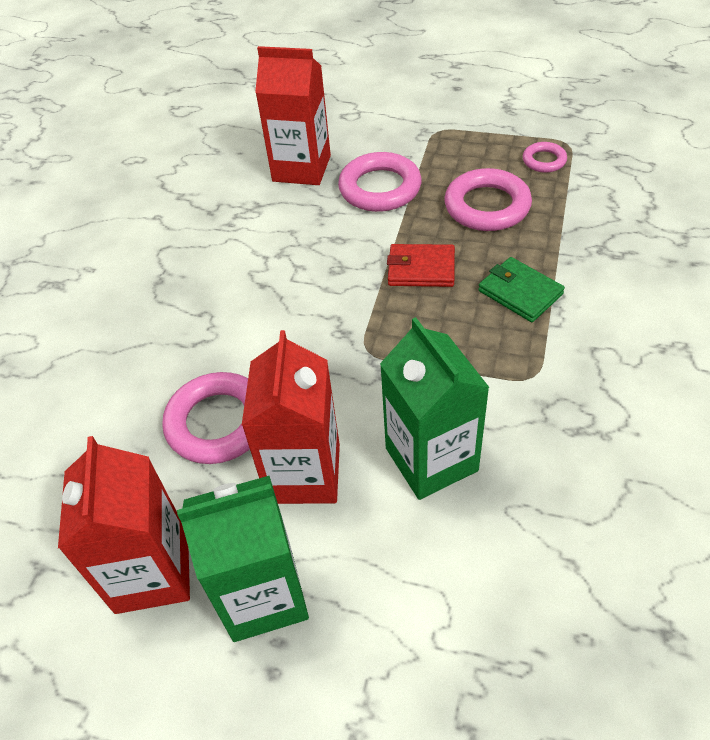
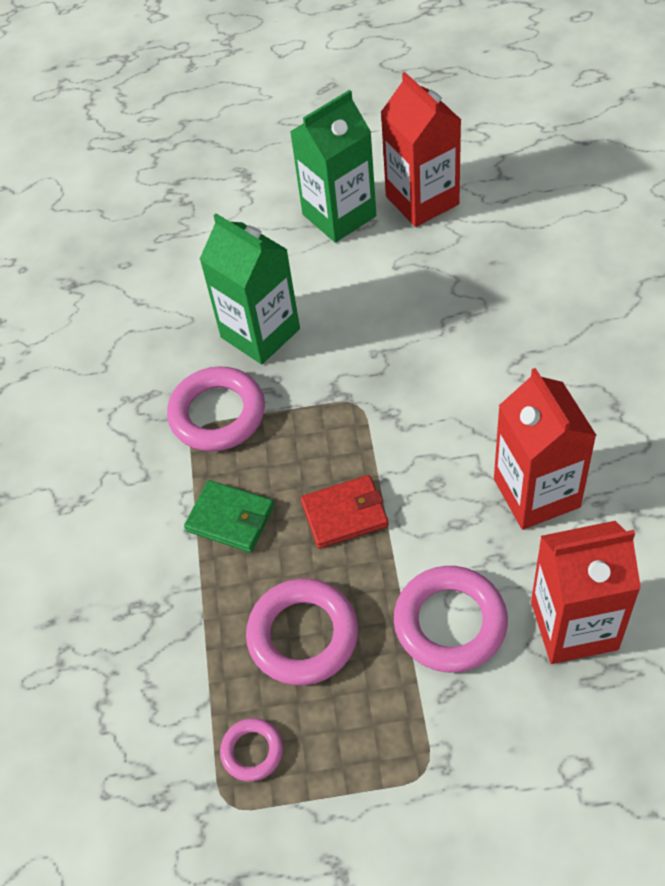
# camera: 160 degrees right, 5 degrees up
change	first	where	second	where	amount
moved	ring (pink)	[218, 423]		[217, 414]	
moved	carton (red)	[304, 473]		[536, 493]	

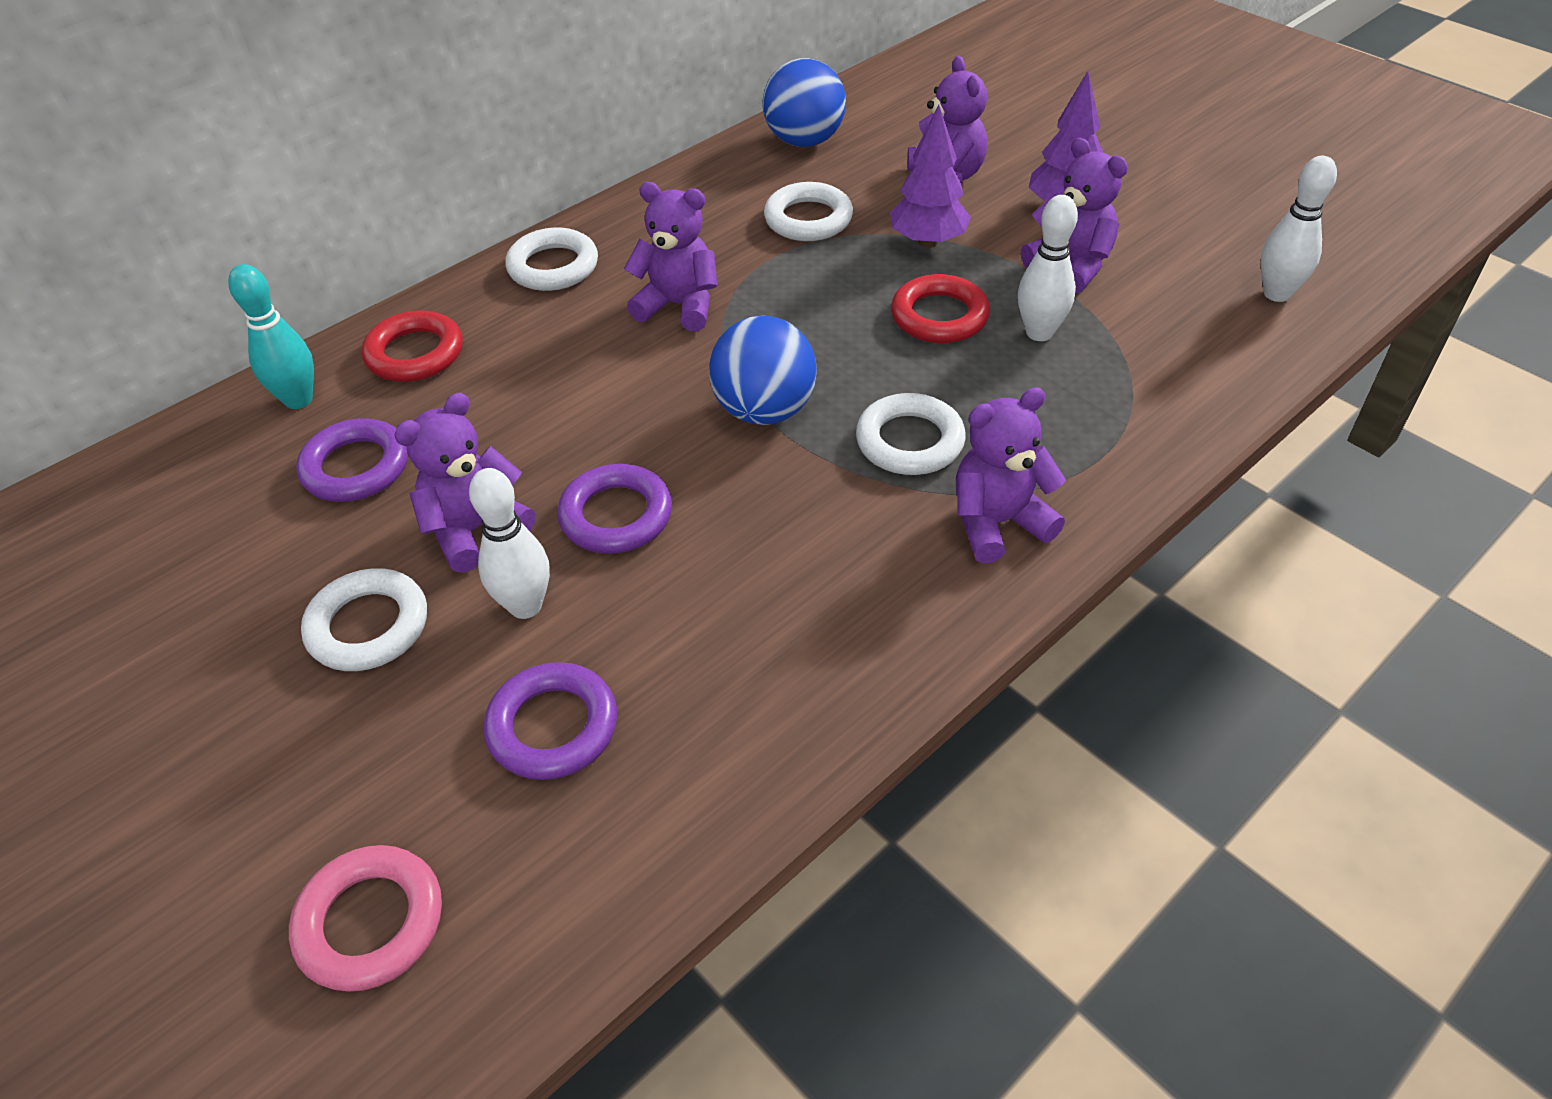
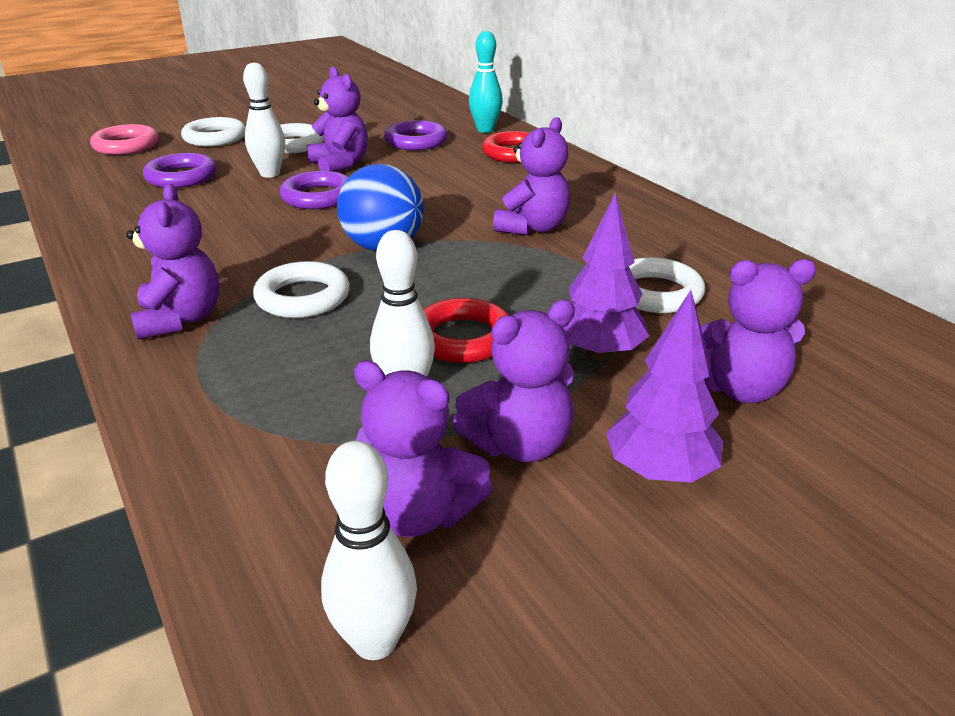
# camera: 100 degrees right, 15 degrees down
change	first	where	second	where	amount
moved	ring (white)	[553, 267]		[215, 138]	
added			teddy bear (purple)	[418, 513]	
removed	ball (blue)	[804, 141]			

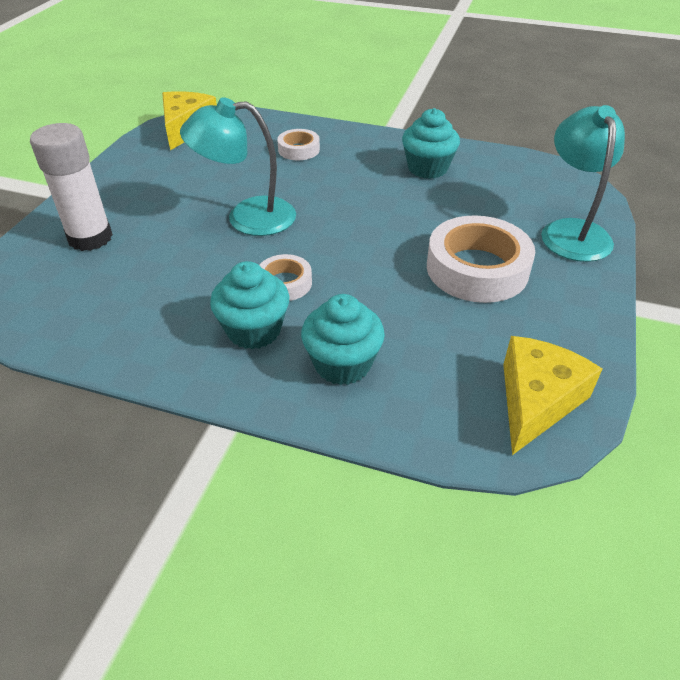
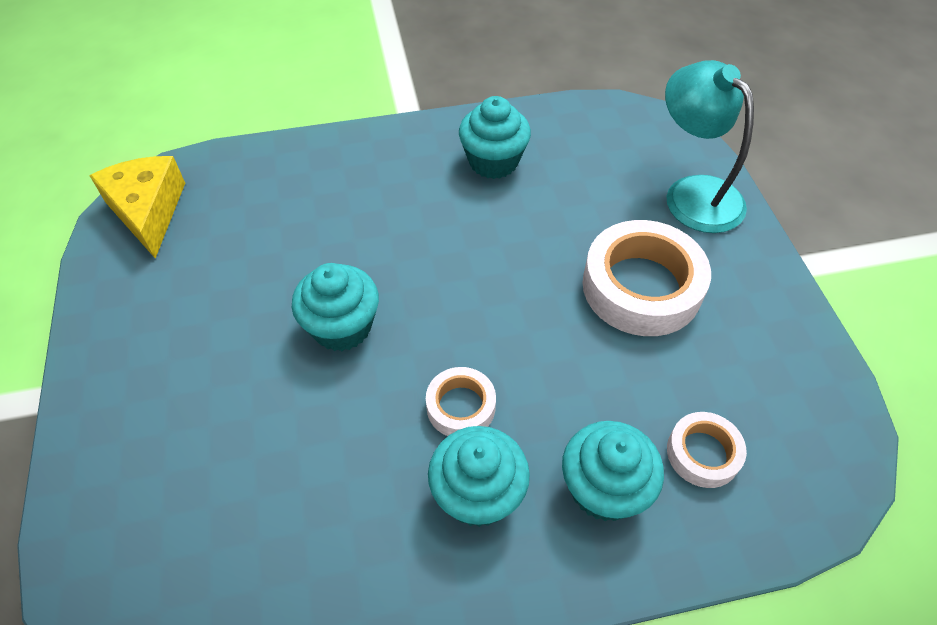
# camera: 30 degrees left, 10 degrees up
change	first	where	second	where	amount
replaced	lamp (turquoise)	[247, 217]	cupcake (turquoise)	[342, 327]	
moved	tape (white)	[299, 149]		[703, 453]	
removed	glue stick (white)	[90, 238]			
removed	cheese (yellow)	[536, 400]			

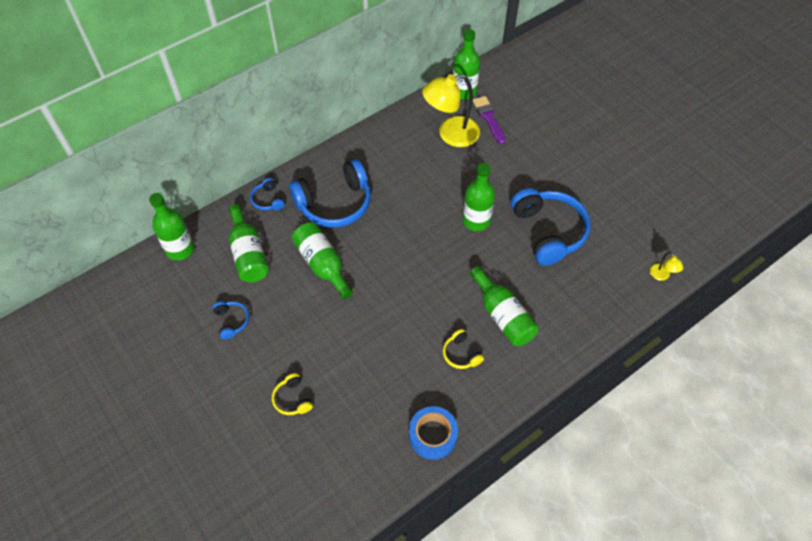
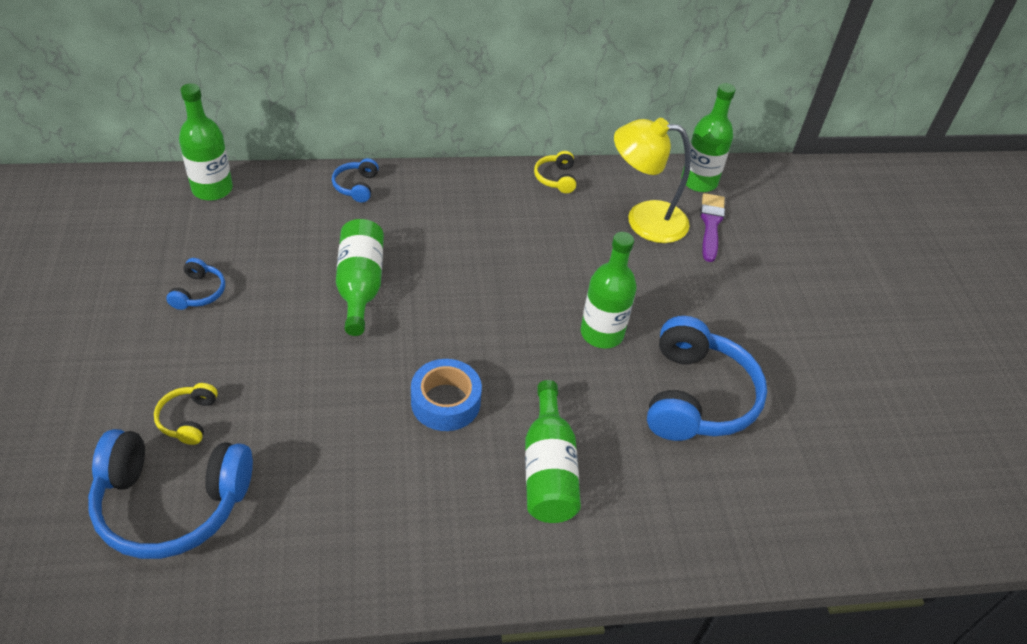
# camera: 25 degrees right, 10 degrees down
change	first	where	second	where	amount
moved	headphones (blue)	[335, 203]		[171, 504]	
moved	tape (blue)	[433, 435]		[445, 402]	
moved	headphones (yellow)	[461, 354]		[556, 178]	
removed	bottle (green)	[248, 254]			
removed	lamp (yellow)	[661, 276]			

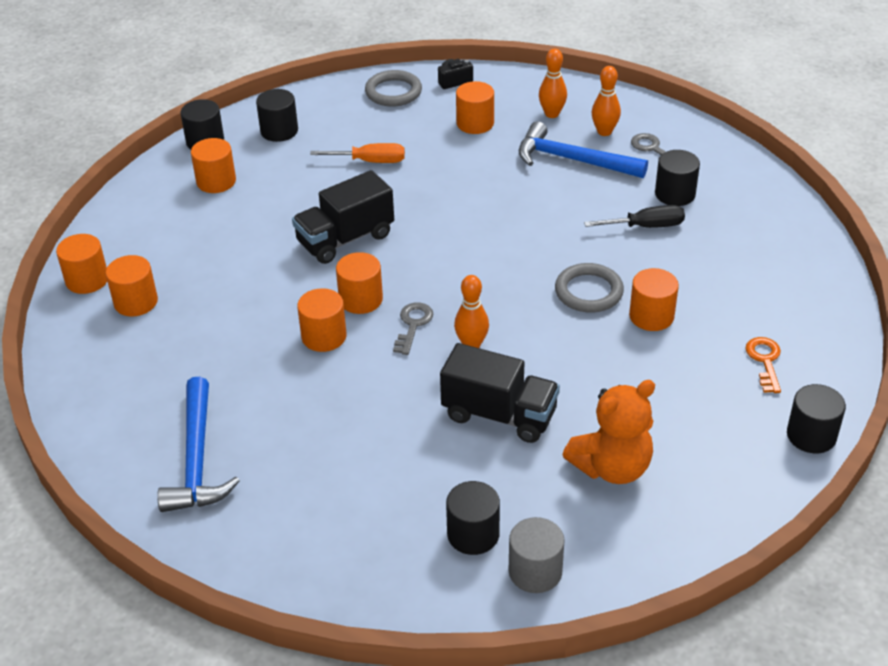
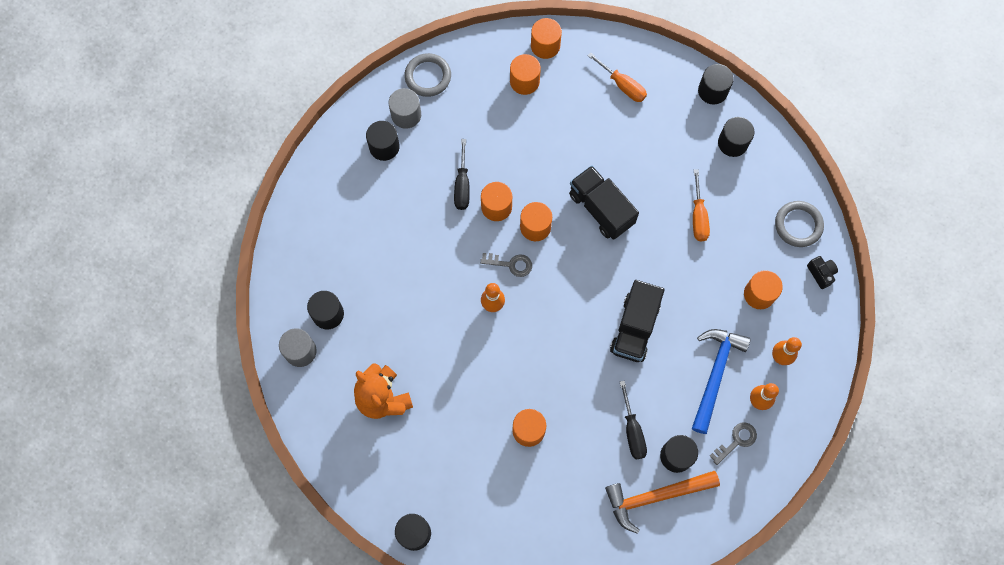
# camera: 85 degrees right, 30 degrees up
change	first	where	second	where	amount
replaced	hammer (blue)	[197, 459]	cylinder (black)	[384, 147]	
added			cylinder (grey)	[406, 115]	
moved	ring (grey)	[588, 292]		[428, 76]	
added			screwdriver (black)	[462, 185]	
added			screwdriver (orange)	[622, 85]	
added			hammer (orange)	[655, 496]	
moved	truck (black)	[499, 415]		[634, 328]	
removed	cylinder (orange)	[216, 181]			
removed	key (orange)	[765, 361]			

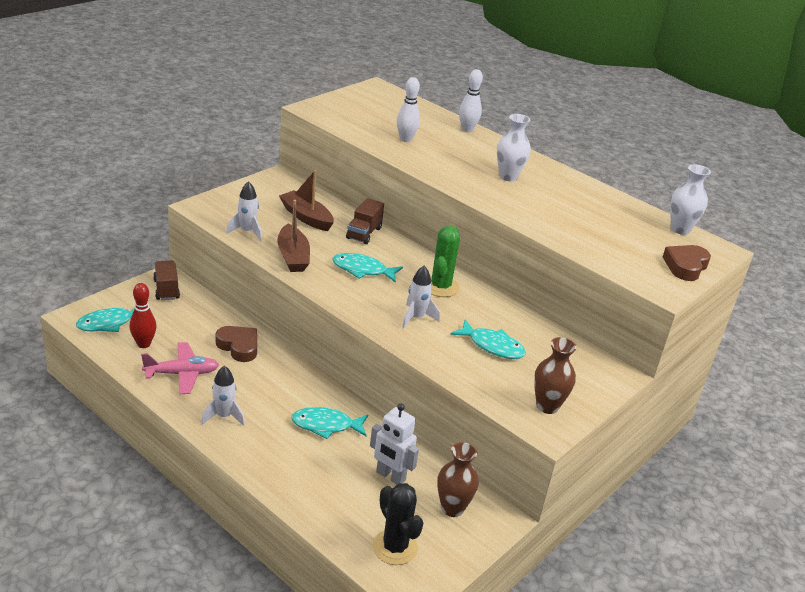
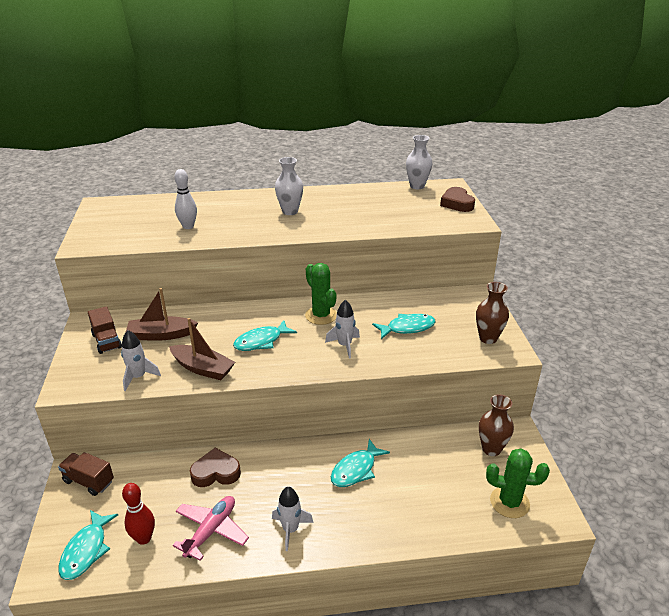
# camera: 45 degrees left, 0 degrees up
change	first	where	second	where	amount
moved	truck (brown)	[364, 233]		[107, 341]	
recoloured	cactus (black)	[395, 547]	cactus (green)	[509, 502]	
removed	robot (white)	[390, 476]			
removed	bowling pin (white)	[467, 130]			

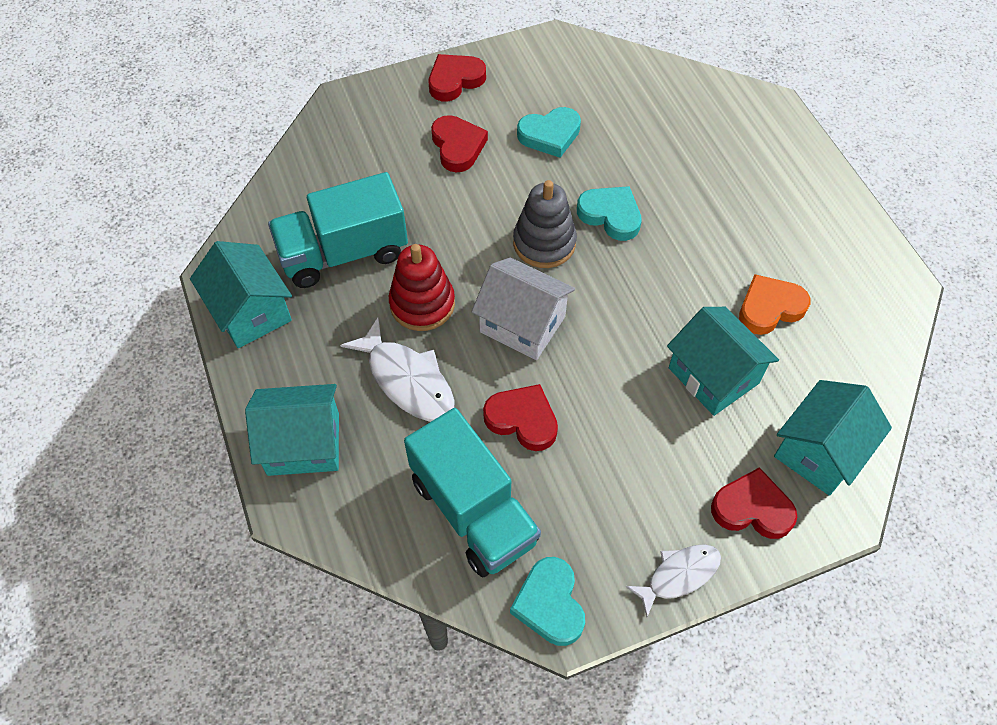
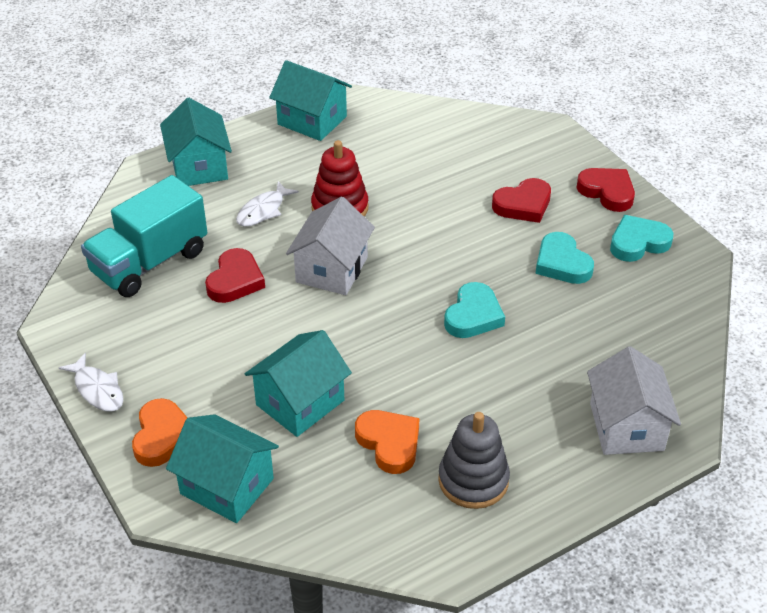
# camera: 80 degrees right, 15 degrees down
change	first	where	second	where	amount
recoloured	heart (red)	[752, 508]	heart (orange)	[163, 436]	
resized	fish (white)	[407, 380]		[263, 210]	x0.66
turned	house (turquoise)	[250, 311]		[312, 120]	75 degrees clockwise
moved	stacking toy (grey)	[544, 243]		[473, 480]	
added			house (white)	[626, 426]	
moved	heart (turquoise)	[550, 604]		[638, 242]	
removed	truck (turquoise)	[343, 253]			

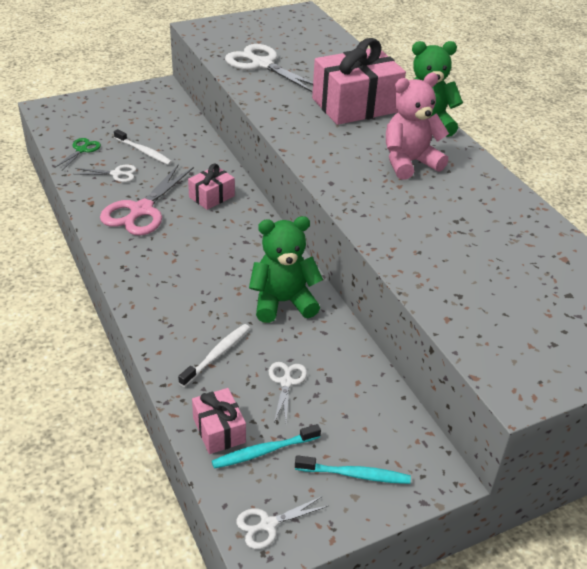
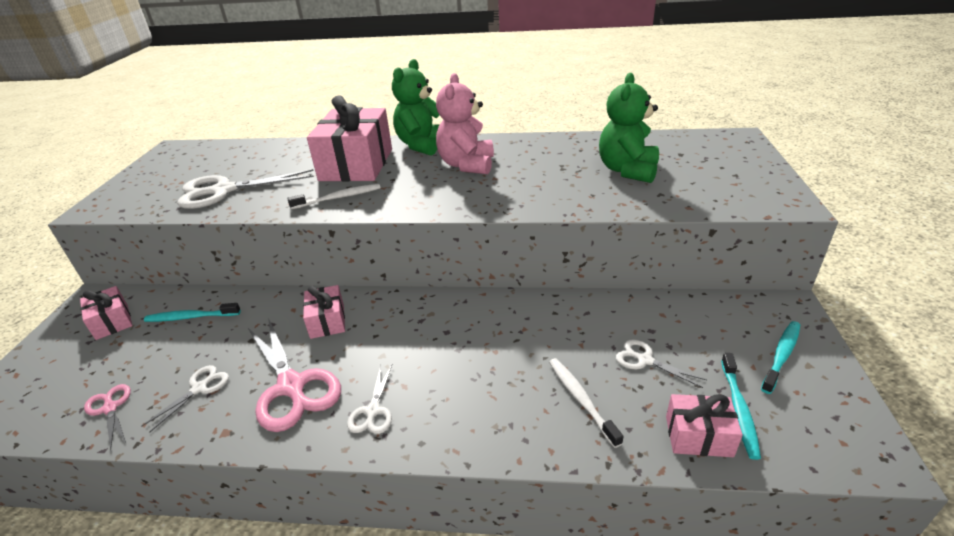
# camera: 55 degrees left, 5 degrees down
change	first	where	second	where	amount
added			gift (pink)	[112, 322]	
recoloured	scissors (green)	[82, 150]	scissors (pink)	[110, 408]	
added			toothbrush (turquoise)	[191, 317]	
moved	toothbrush (white)	[144, 152]		[338, 198]	
moved	scissors (white)	[268, 524]		[373, 411]	
moved	teddy bear (green)	[283, 302]		[627, 170]	

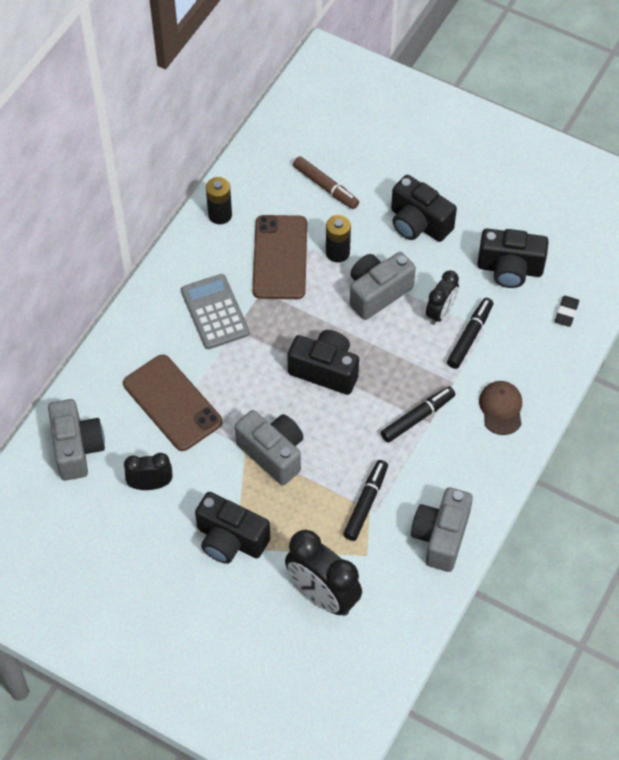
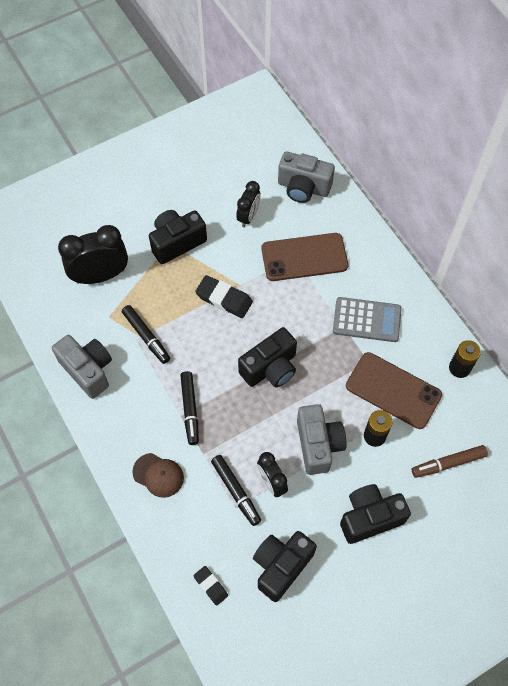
# camera: 120 degrees right, 5 degrees up
change	first	where	second	where	amount
replaced	camera (grey)	[273, 453]	eraser (black)	[224, 299]	

